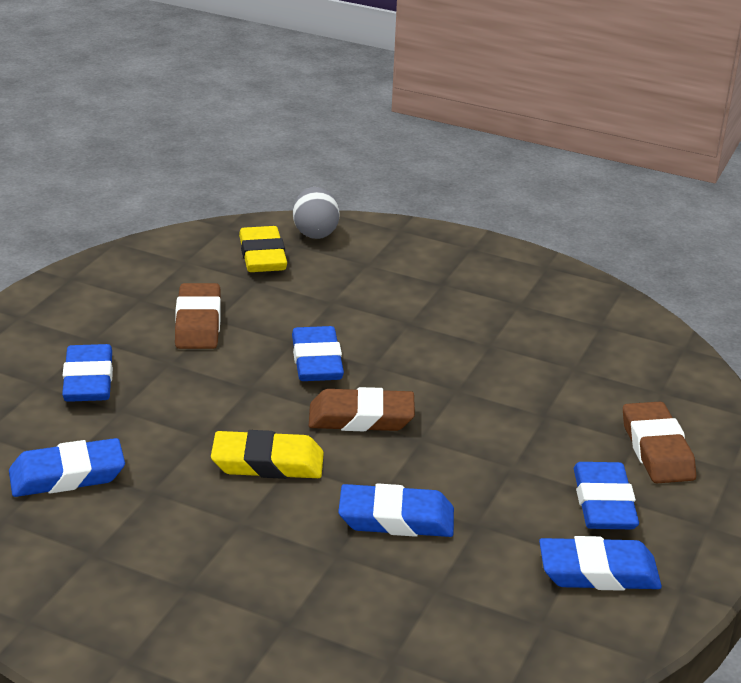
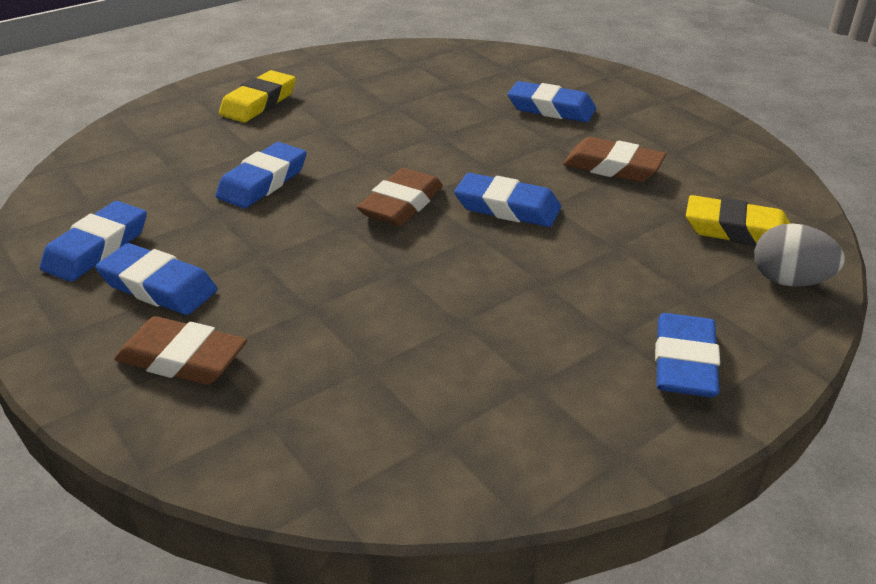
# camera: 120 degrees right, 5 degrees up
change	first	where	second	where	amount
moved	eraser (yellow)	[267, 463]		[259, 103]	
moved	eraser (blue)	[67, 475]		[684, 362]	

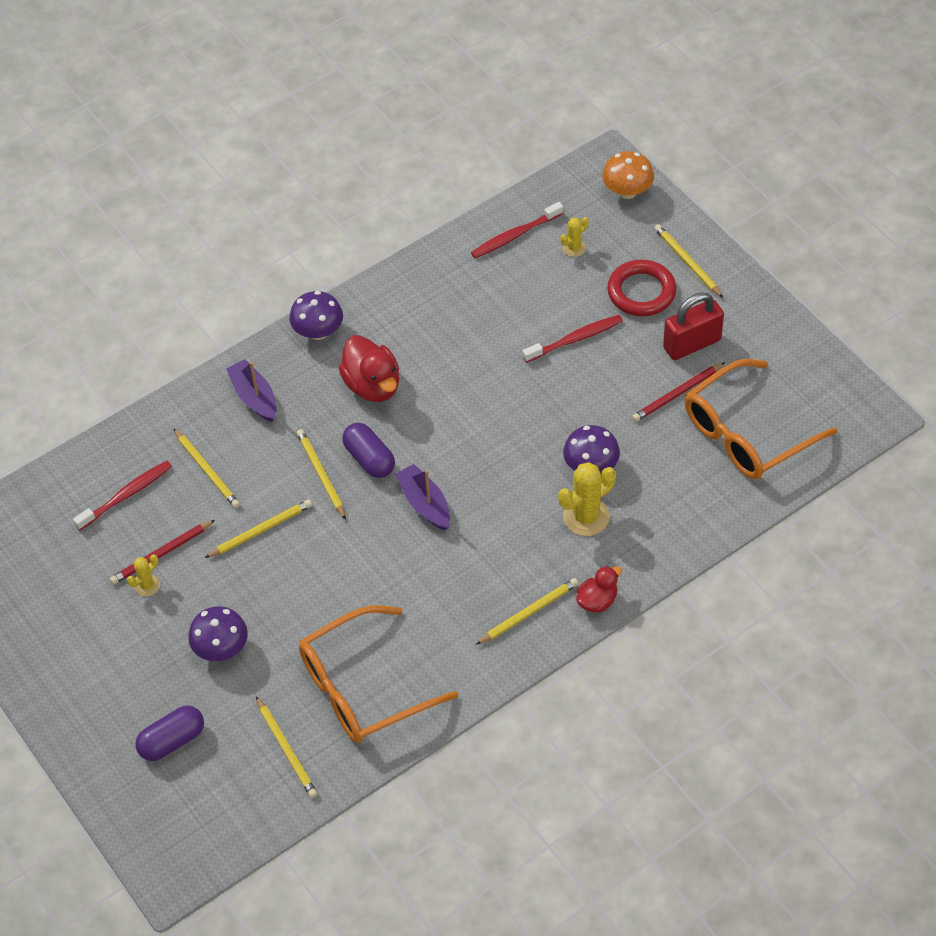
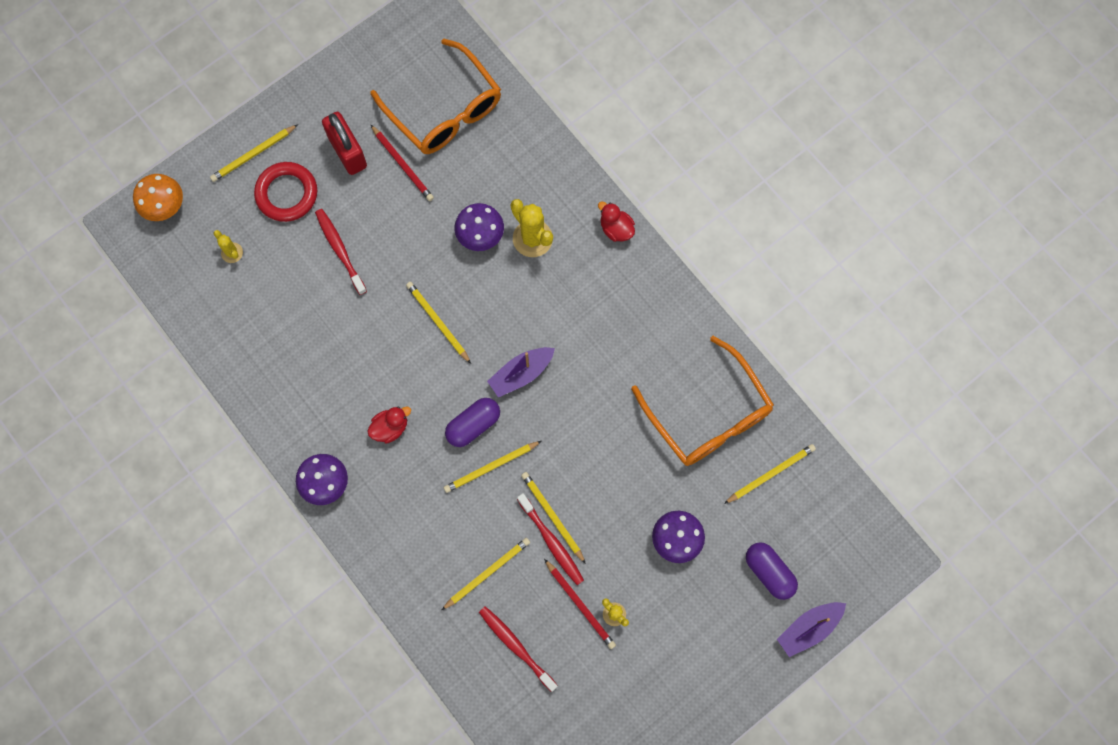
# camera: 95 degrees left, 20 degrees up
change	first	where	second	where	amount
resized	duck (red)	[372, 385]		[390, 428]	x0.60
moved	pencil (yellow)	[529, 612]		[437, 322]	
moved	toothbrush (red)	[515, 235]		[551, 542]	
moved	boat (purple)	[254, 397]		[809, 628]	

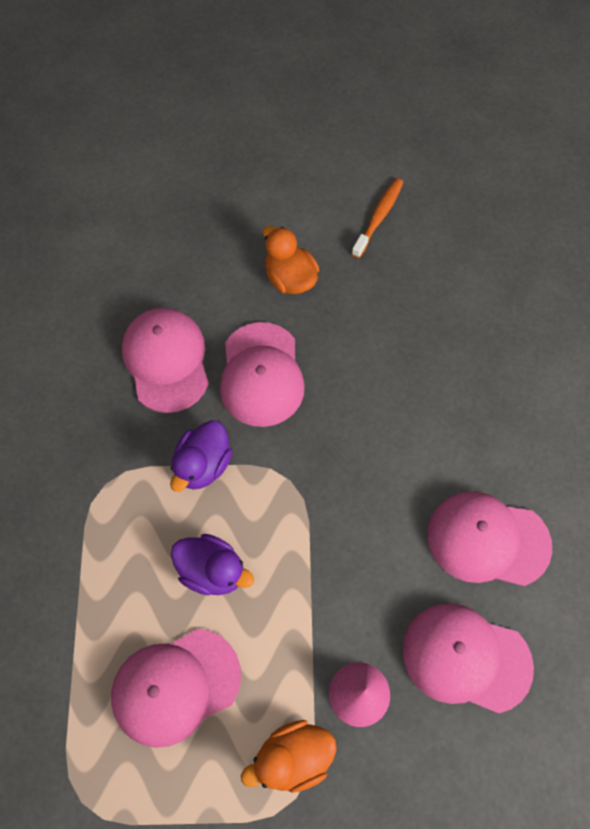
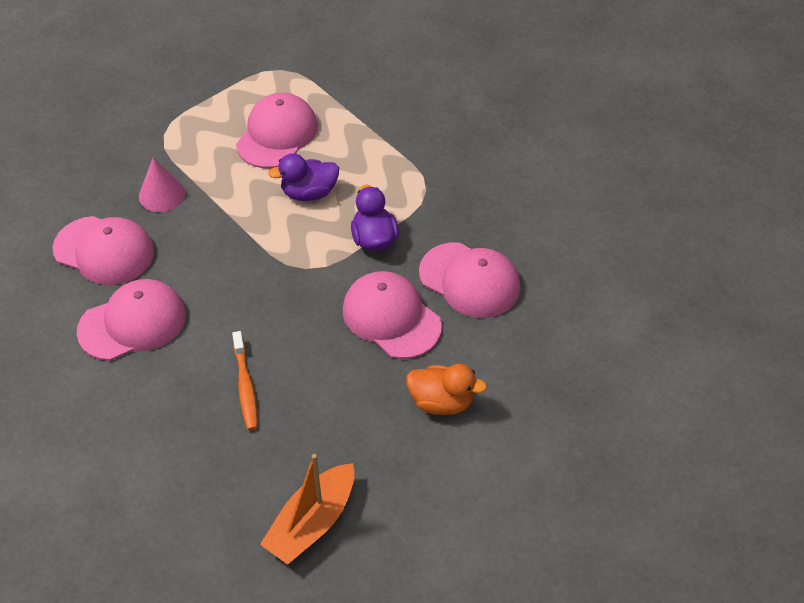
# camera: 140 degrees right, 15 degrees down
change	first	where	second	where	amount
turned	cap (pink)	[466, 657]		[104, 250]	45 degrees clockwise
moved	toothbrush (orange)	[379, 217]		[245, 387]	
added			boat (orange)	[312, 522]	
removed	duck (orange)	[293, 757]			

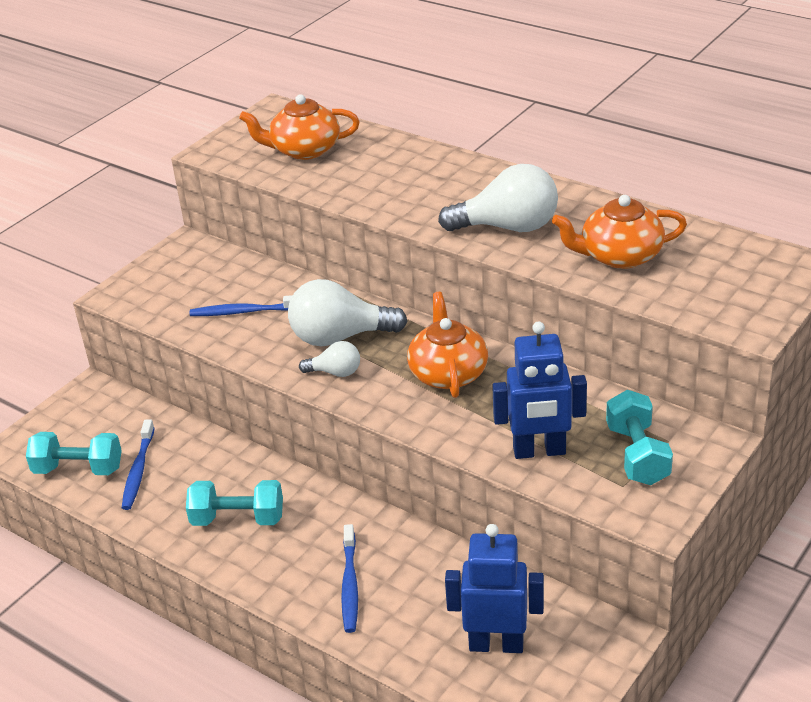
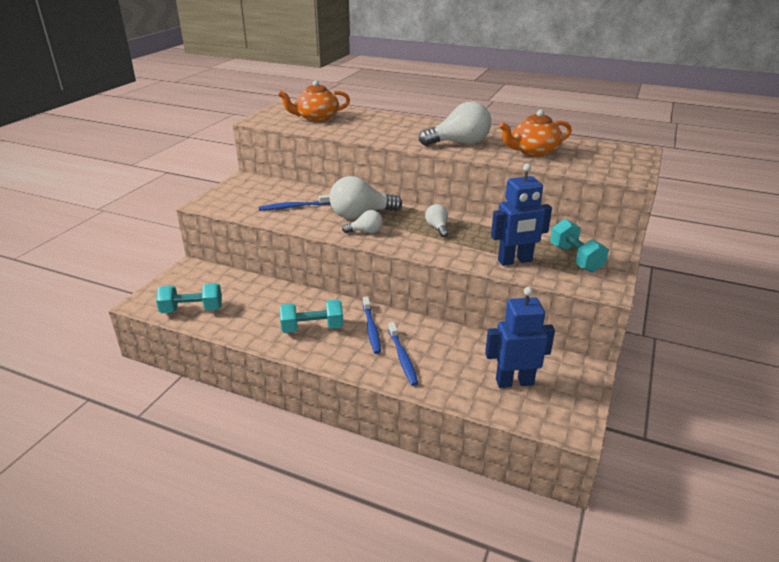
# camera: 15 degrees left, 5 degrees down
change	first	where	second	where	amount
moved	toothbrush (blue)	[138, 470]		[371, 329]	
replaced	teapot (orange)	[448, 373]	light bulb (white)	[437, 228]	

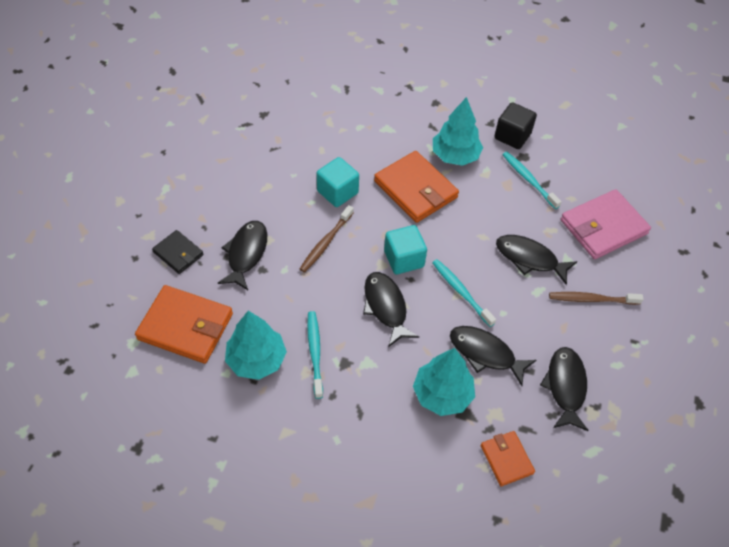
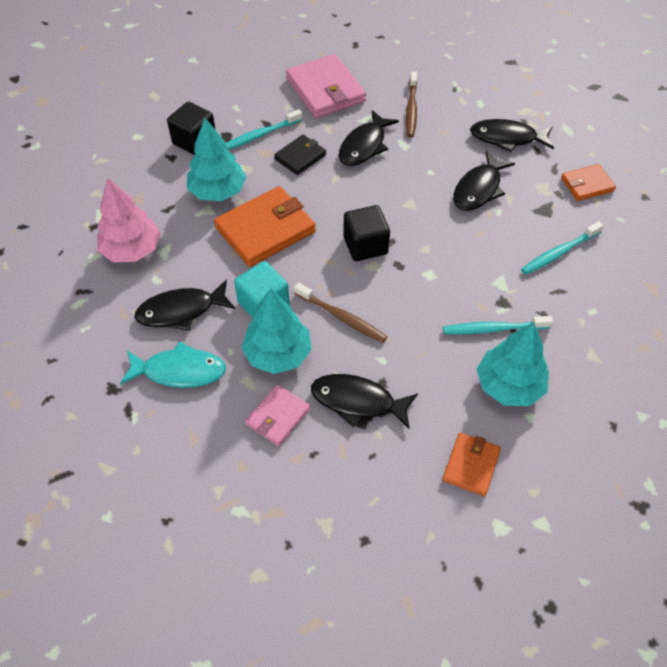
# camera: 85 degrees left, 0 degrees up
change	first	where	second	where	amount
added			tree (pink)	[132, 250]	
added			fish (turquoise)	[179, 371]	
moved	fish (black)	[386, 307]		[181, 311]	
moved	tree (turquoise)	[442, 394]		[278, 354]	
added			wallet (pink)	[278, 416]	
moved	wallet (black)	[178, 253]		[300, 157]	
recoloured	cube (turquoise)	[404, 259]	cube (black)	[365, 245]	
resized	wallet (orange)	[185, 326]		[471, 465]	x0.56
moved	toothbrush (turquoise)	[461, 292]		[559, 252]	

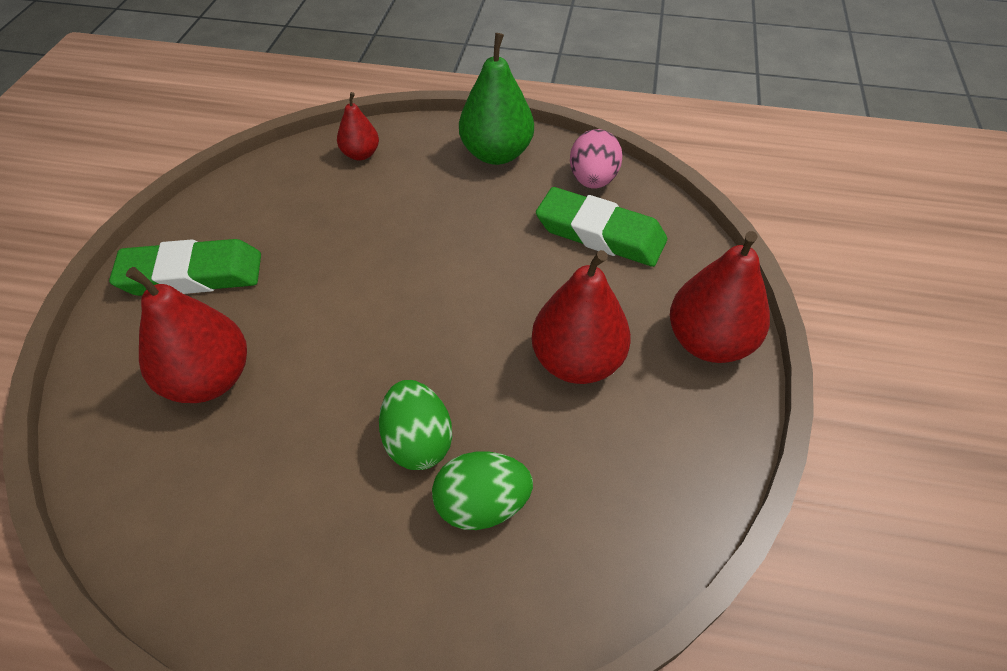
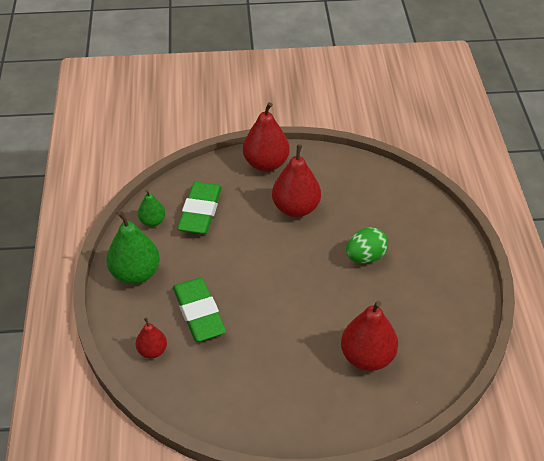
# camera: 105 degrees left, 5 degrees down
change	first	where	second	where	amount
replaced	egg (pink)	[593, 180]	pear (green)	[152, 221]	
moved	eraser (green)	[192, 275]		[199, 313]	
removed	egg (green)	[482, 505]			

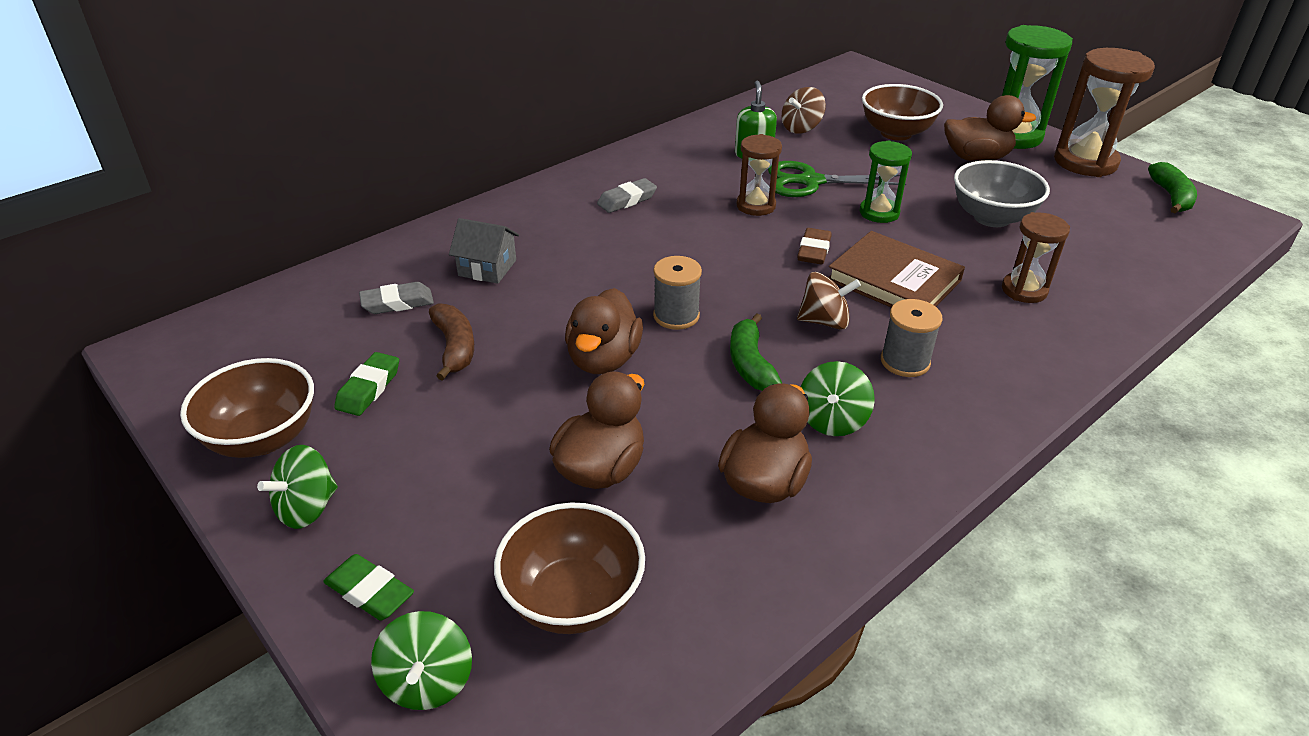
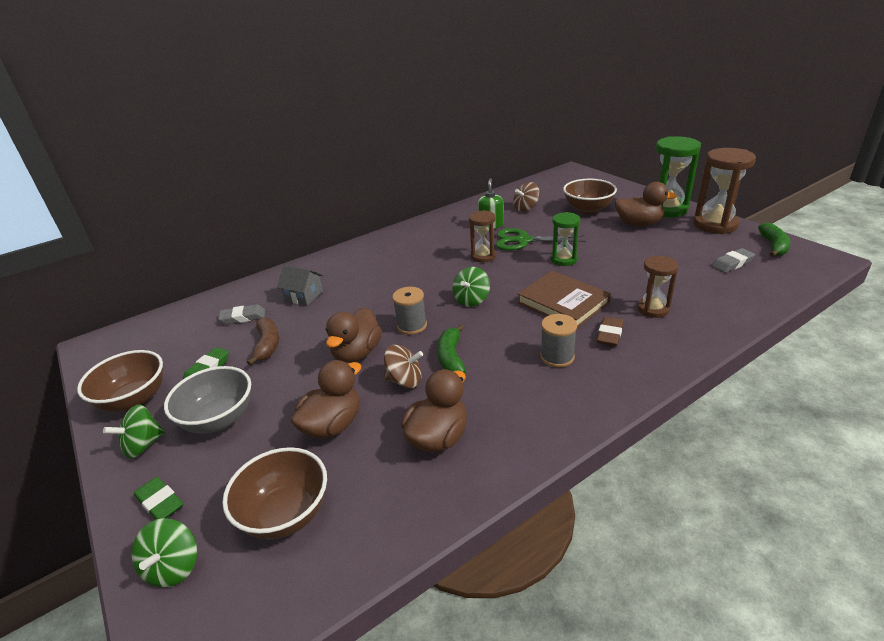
# camera: 10 degrees right, 5 degrees down
change	first	where	second	where	amount
moved	bowl (grey)	[991, 217]		[219, 419]	
moved	spinning top (brown)	[824, 321]		[404, 380]	
moved	spinning top (green)	[832, 420]		[471, 300]	
moved	eraser (brown)	[814, 251]		[609, 335]	
moved	eraser (grey)	[627, 200]		[732, 263]	

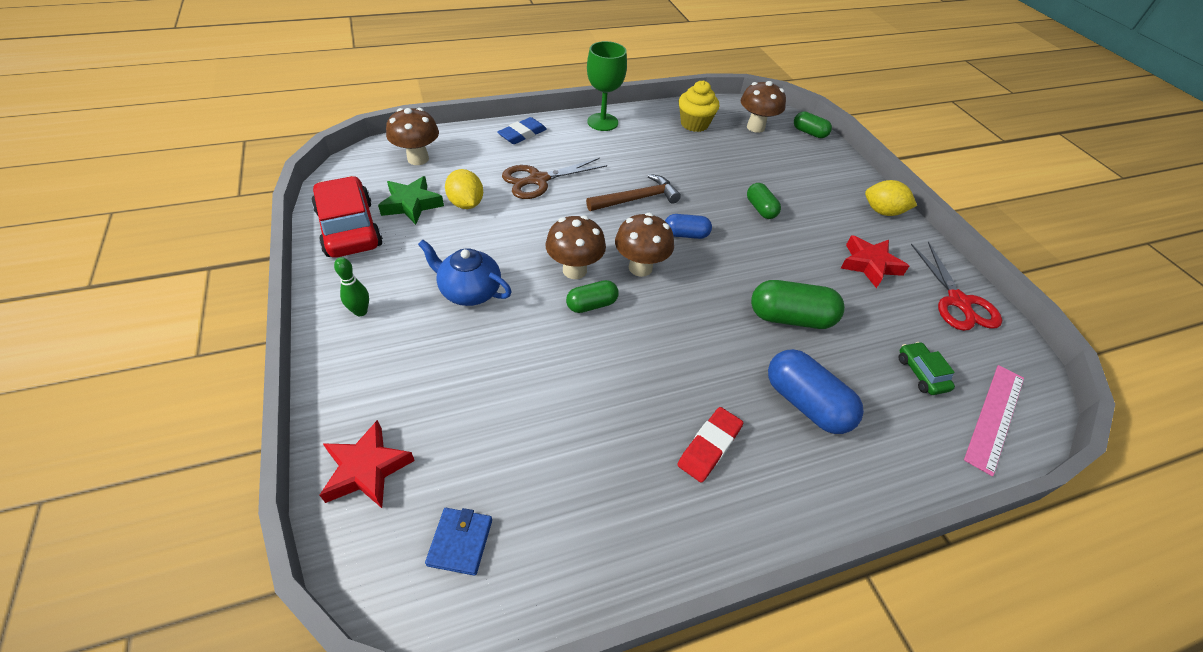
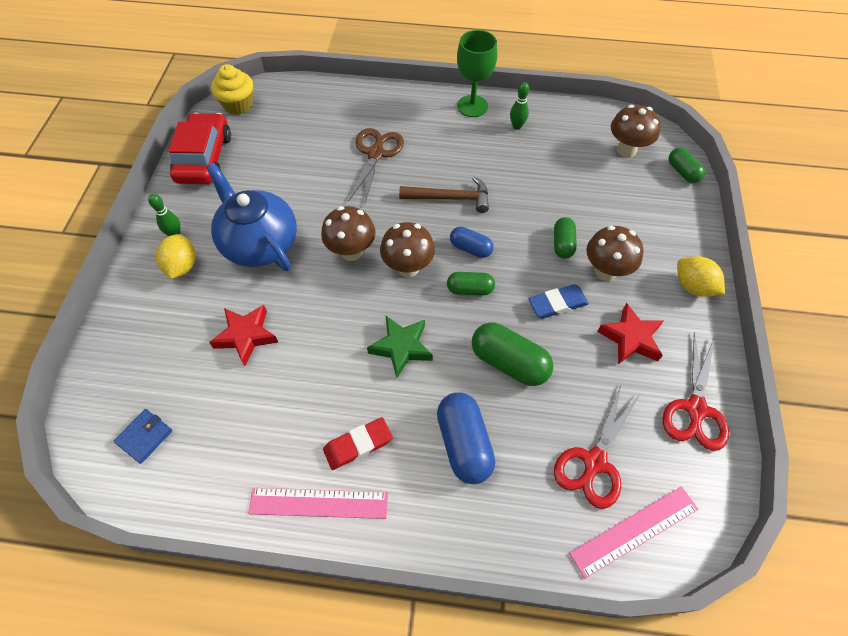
# camera: 30 degrees right, 10 degrees up
change	first	where	second	where	amount
moved	lemon (yellow)	[466, 204]		[182, 266]	
resized	teapot (blue)	[469, 291]		[259, 243]	x1.54
moved	star (red)	[366, 469]		[246, 336]	
moved	cupcake (yellow)	[694, 124]		[238, 105]	
added			ruler (pink)	[318, 503]	
turned	scissors (brown)	[538, 180]		[376, 154]	105 degrees clockwise
moved	star (green)	[411, 204]		[401, 347]	
moved	capsule (green)	[591, 305]		[470, 289]	
added			bowling pin (green)	[517, 126]	
moved	eraser (blue)	[522, 134]		[557, 304]	
replaced	car (green)	[921, 373]	scissors (red)	[594, 462]	
moved	mushroom (brown)	[418, 159]		[605, 271]	

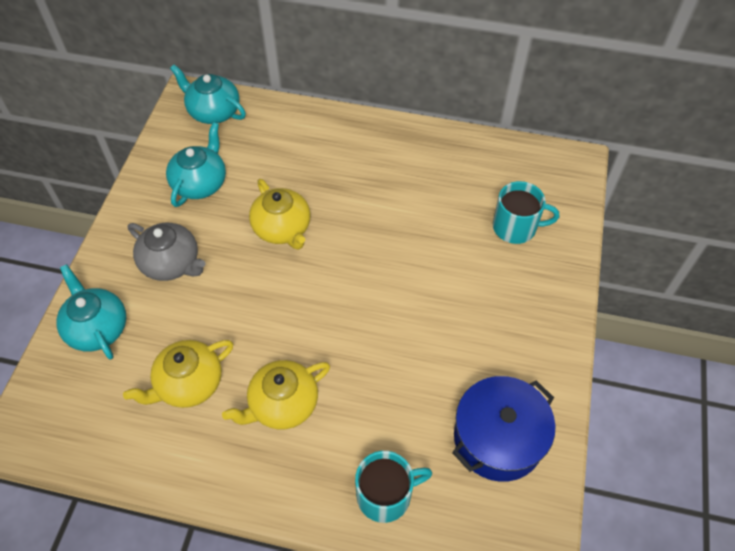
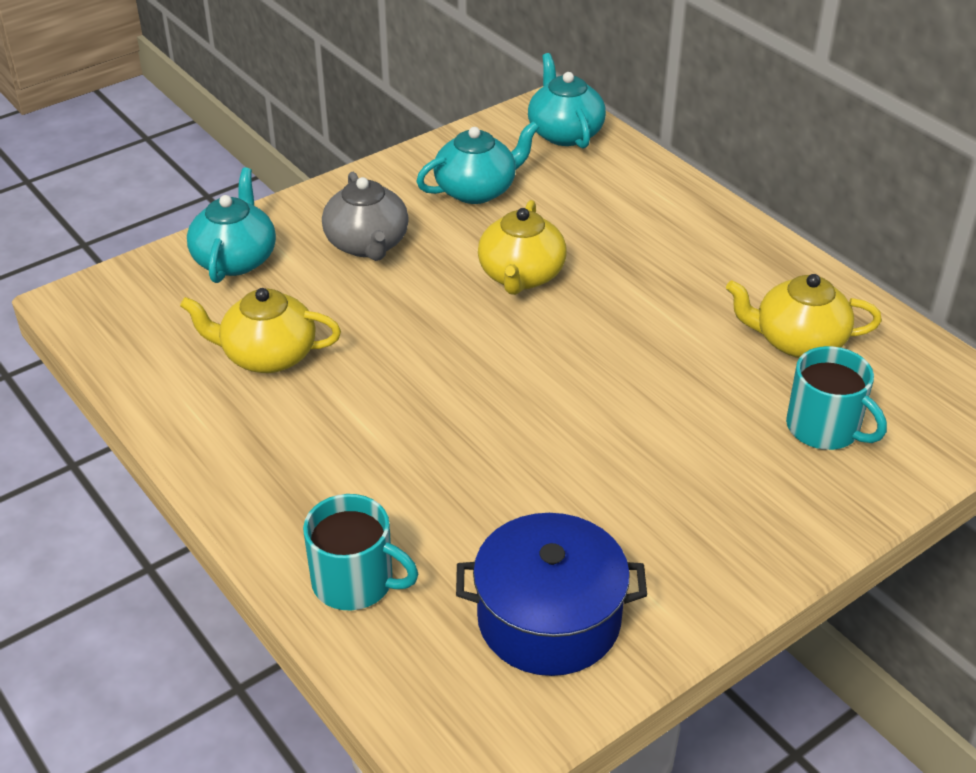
# camera: 40 degrees right, 15 degrees down
change	first	where	second	where	amount
moved	teapot (yellow)	[282, 404]		[797, 341]	

